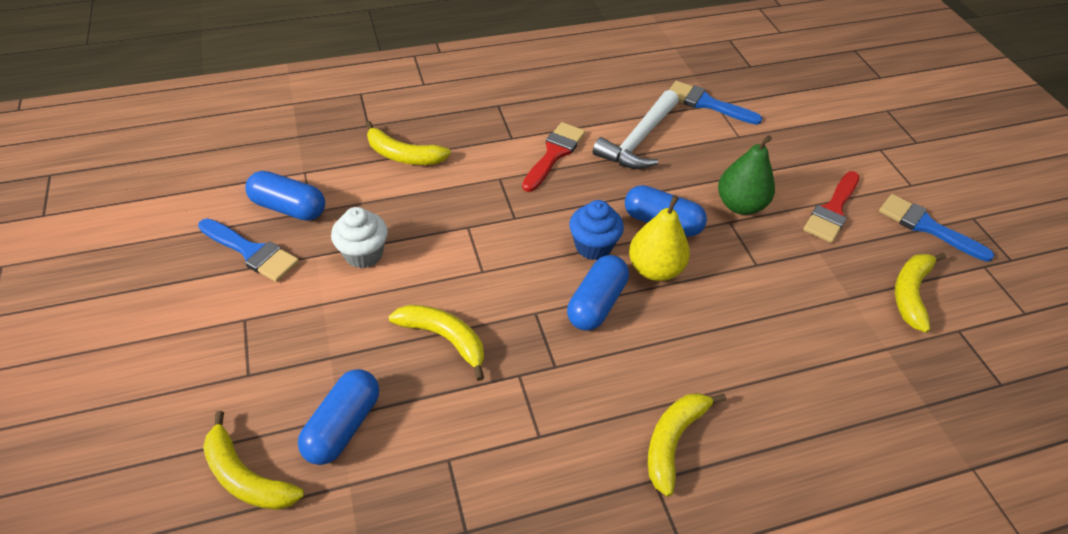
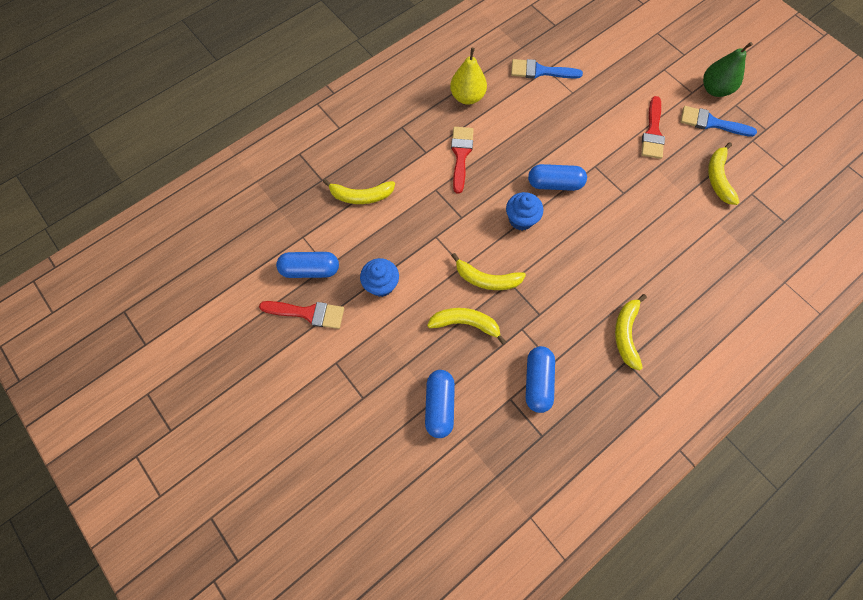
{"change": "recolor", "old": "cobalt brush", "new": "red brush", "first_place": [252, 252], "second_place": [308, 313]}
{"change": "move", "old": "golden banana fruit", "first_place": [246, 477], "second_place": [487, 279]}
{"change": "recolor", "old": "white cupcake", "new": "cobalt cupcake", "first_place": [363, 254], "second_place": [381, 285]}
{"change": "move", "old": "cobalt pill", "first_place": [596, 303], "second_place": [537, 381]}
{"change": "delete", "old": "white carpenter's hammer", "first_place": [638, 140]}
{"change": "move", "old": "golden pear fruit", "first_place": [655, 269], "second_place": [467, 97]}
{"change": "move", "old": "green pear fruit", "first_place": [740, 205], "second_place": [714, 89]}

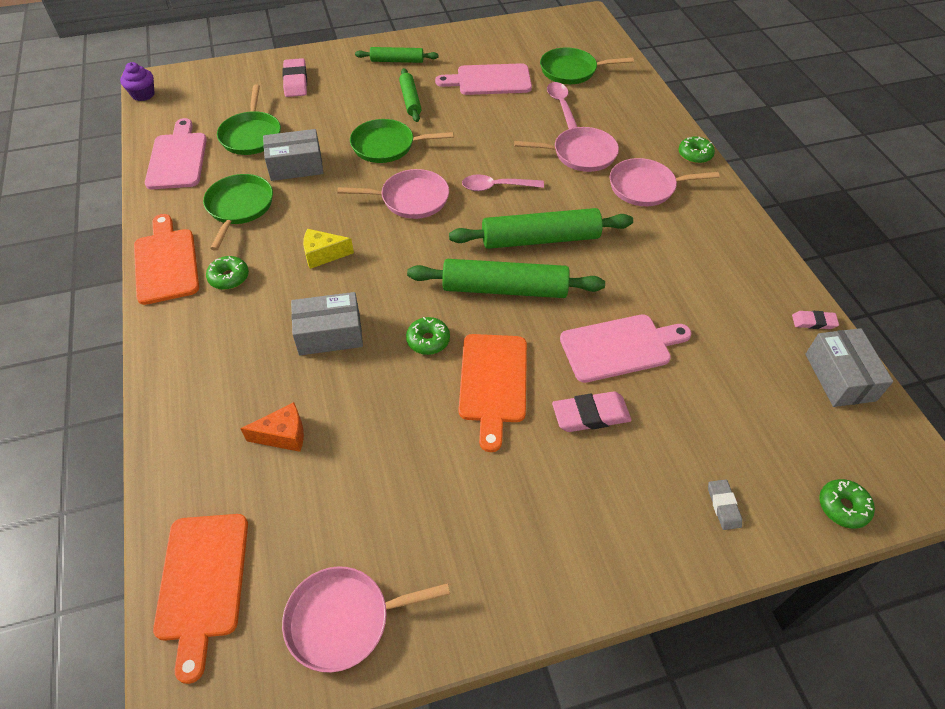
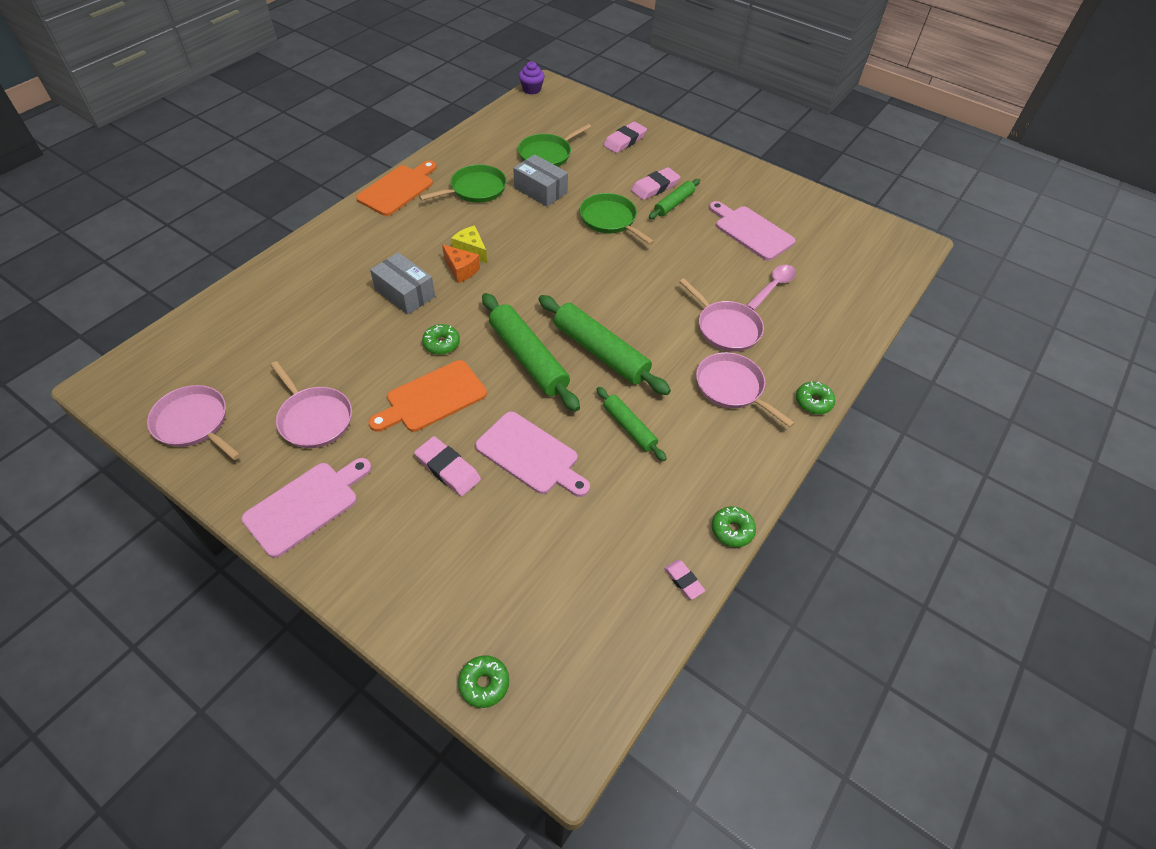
{"change": "move", "old": "rose-pink chopping board", "first_place": [177, 158], "second_place": [305, 505]}
{"change": "delete", "old": "orange chopping board", "first_place": [203, 582]}
{"change": "move", "old": "green donut", "first_place": [229, 277], "second_place": [732, 530]}
{"change": "move", "old": "orange piece of cheese", "first_place": [283, 435], "second_place": [461, 270]}
{"change": "move", "old": "rose-pink pan", "first_place": [411, 199], "second_place": [314, 418]}
{"change": "move", "old": "green rolling pin", "first_place": [397, 61], "second_place": [629, 428]}
{"change": "delete", "old": "rose-pink tablespoon", "first_place": [496, 187]}
{"change": "delete", "old": "green pan", "first_place": [571, 71]}
{"change": "delete", "old": "ash-grey gum eraser", "first_place": [723, 506]}
{"change": "delete", "old": "ash-grey package", "first_place": [840, 377]}
{"change": "insert", "new": "rose-pink gum eraser", "second_place": [655, 187]}

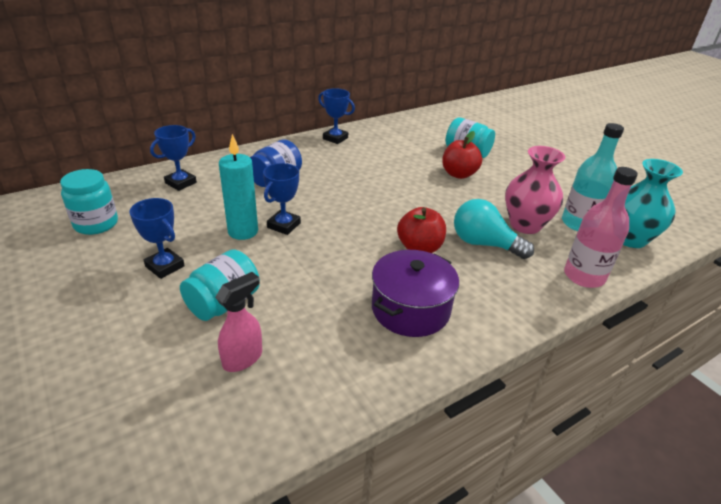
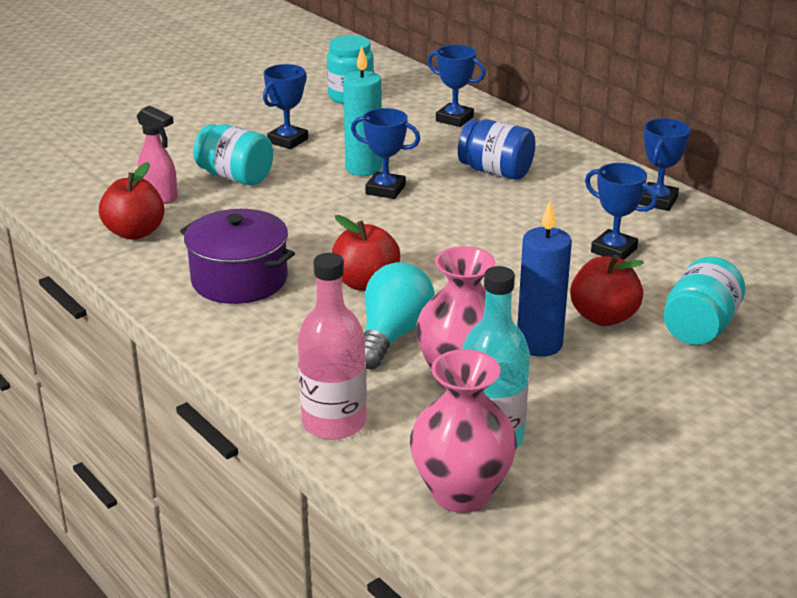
{"change": "recolor", "old": "aqua vase", "new": "rose-pink vase", "first_place": [629, 239], "second_place": [461, 493]}
{"change": "insert", "new": "red apple", "second_place": [135, 232]}
{"change": "insert", "new": "cobalt wax candle", "second_place": [539, 344]}
{"change": "insert", "new": "cobalt trophy", "second_place": [614, 250]}

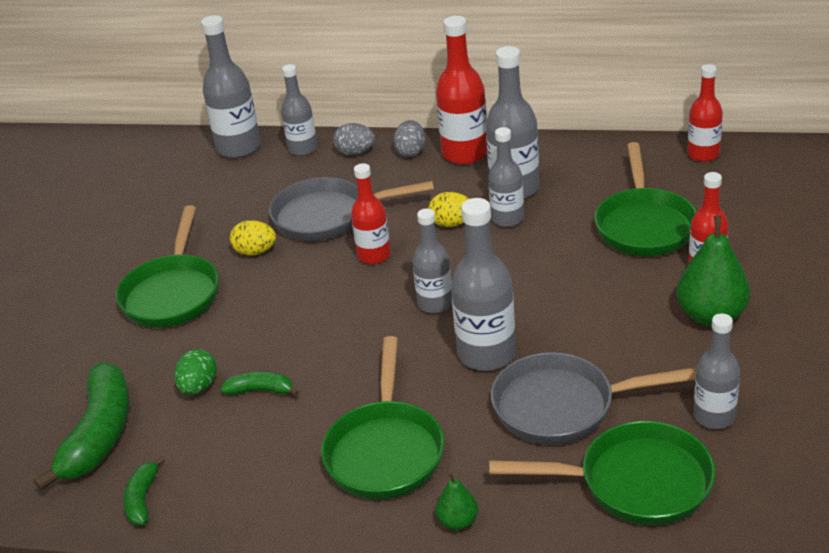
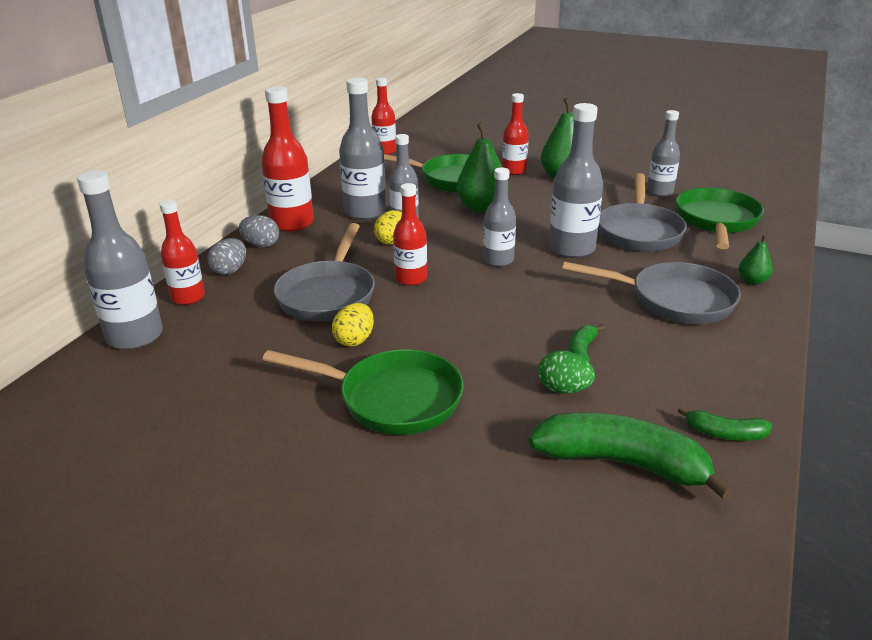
{"change": "recolor", "old": "ash-grey flask", "new": "red flask", "first_place": [303, 149], "second_place": [188, 297]}
{"change": "recolor", "old": "green pan", "new": "ash-grey pan", "first_place": [385, 450], "second_place": [673, 300]}
{"change": "insert", "new": "green pear fruit", "second_place": [481, 207]}

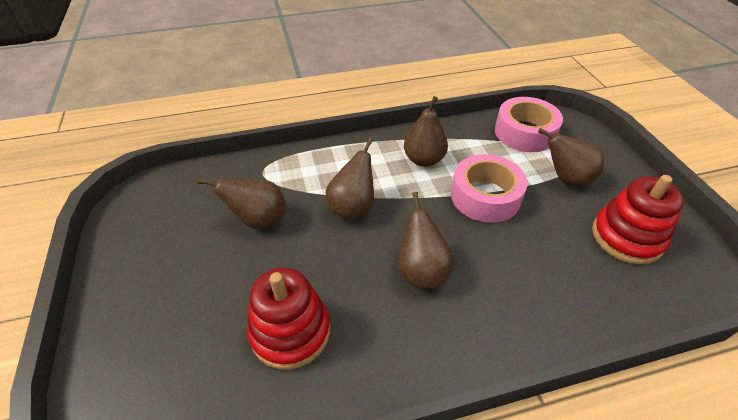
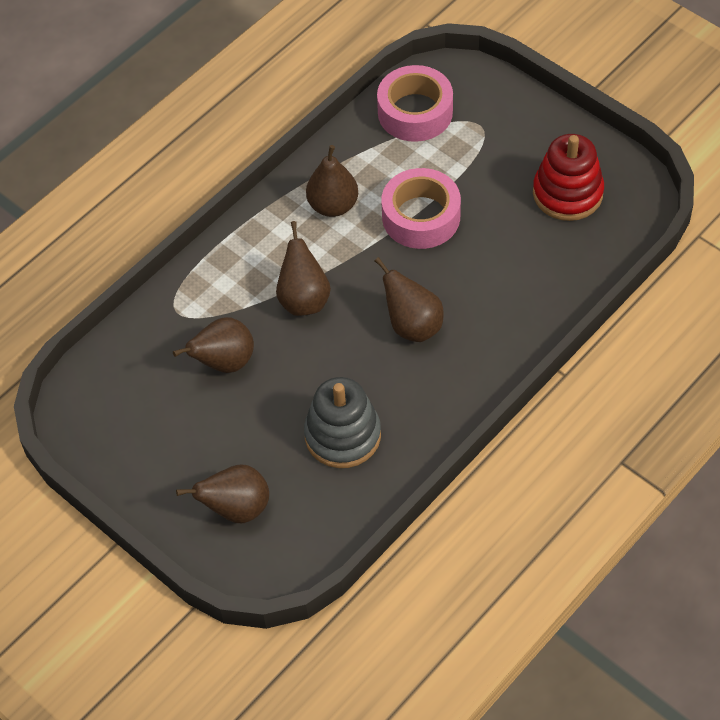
{"change": "recolor", "old": "red ring stacker", "new": "ash-grey ring stacker", "first_place": [290, 331], "second_place": [343, 435]}
{"change": "move", "old": "dark brown pear fruit", "first_place": [566, 178], "second_place": [236, 508]}

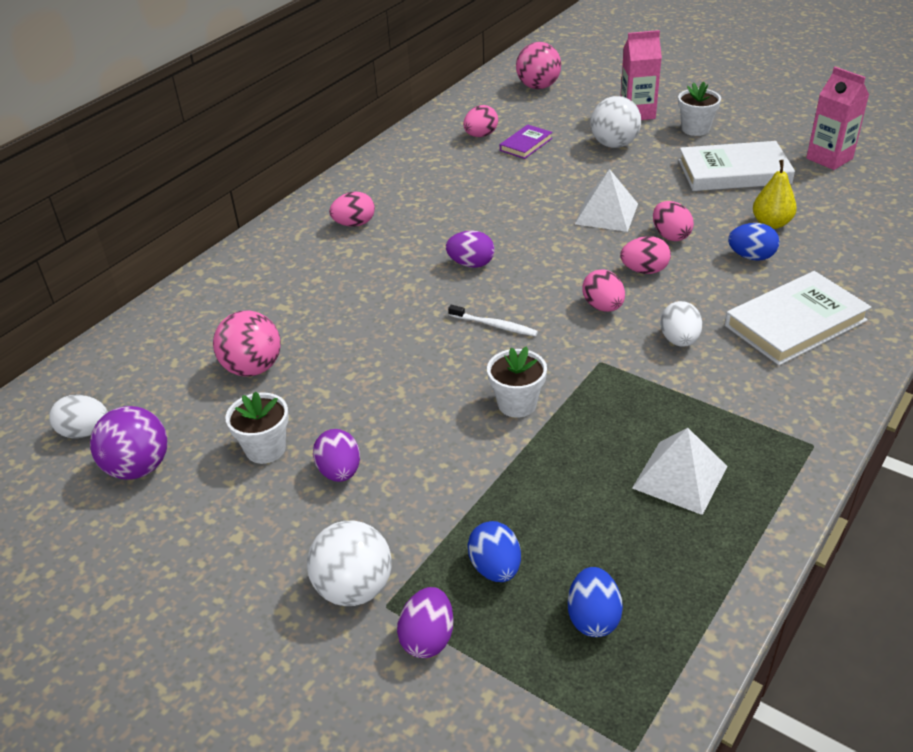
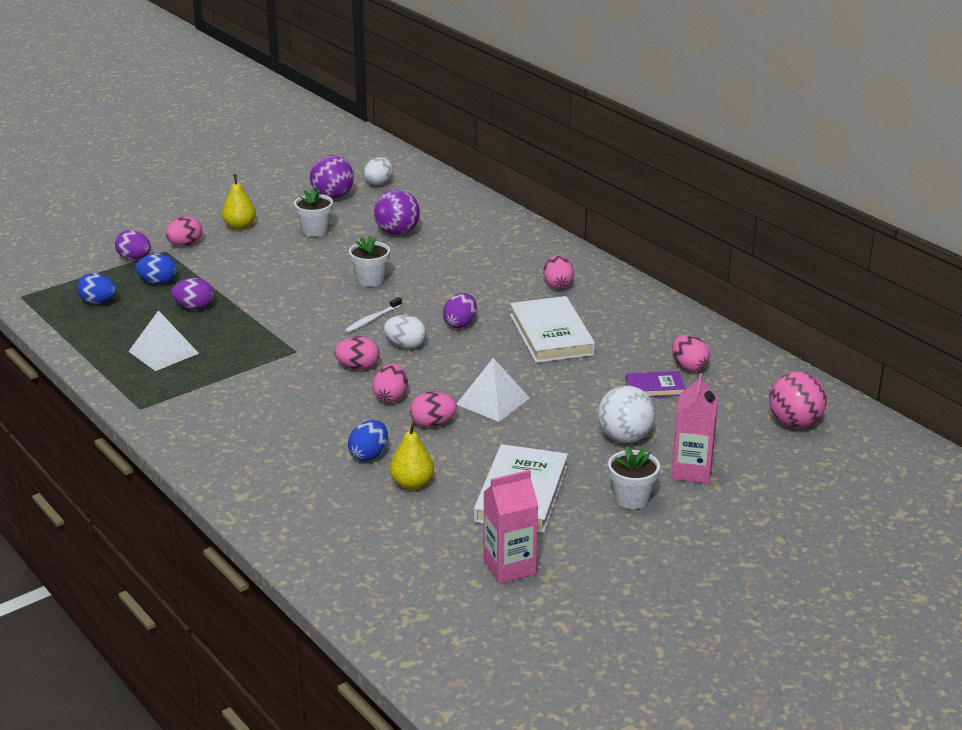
{"change": "recolor", "old": "rose-pink sphere", "new": "violet sphere", "first_place": [253, 368], "second_place": [397, 232]}
{"change": "replace", "old": "white sphere", "new": "rose-pink egg", "first_place": [354, 588], "second_place": [185, 244]}
{"change": "move", "old": "violet egg", "first_place": [339, 471], "second_place": [194, 307]}
{"change": "move", "old": "white potted plant", "first_place": [517, 404], "second_place": [370, 280]}
{"change": "rotate", "old": "violet hardcover", "first_place": [526, 144], "second_place": [655, 387], "degrees": -60}
{"change": "move", "old": "white egg", "first_place": [679, 340], "second_place": [405, 345]}
{"change": "move", "old": "white hardcover", "first_place": [795, 323], "second_place": [551, 335]}
{"change": "insert", "new": "golden pear fruit", "second_place": [239, 226]}

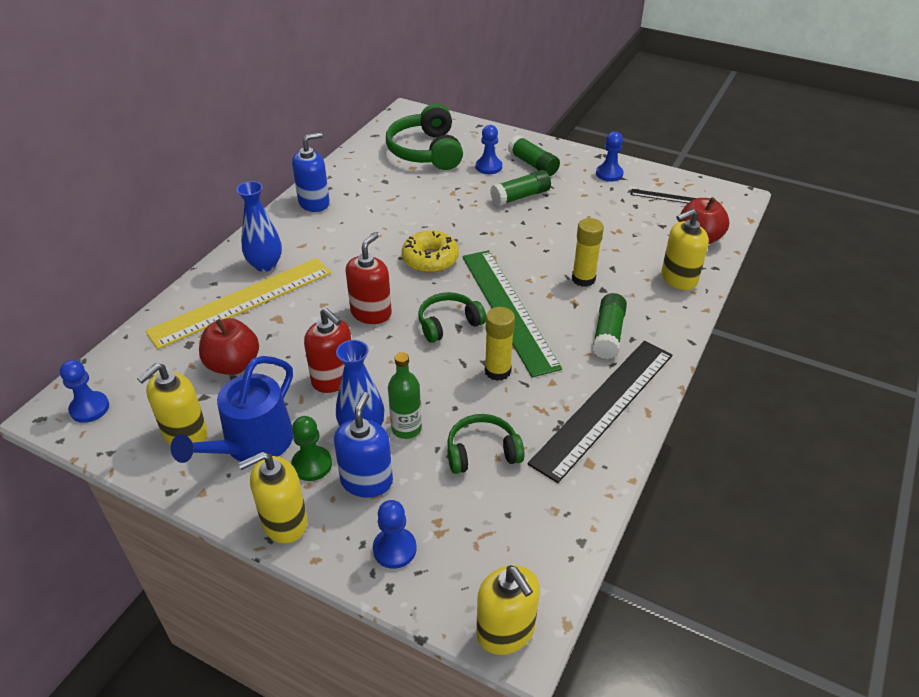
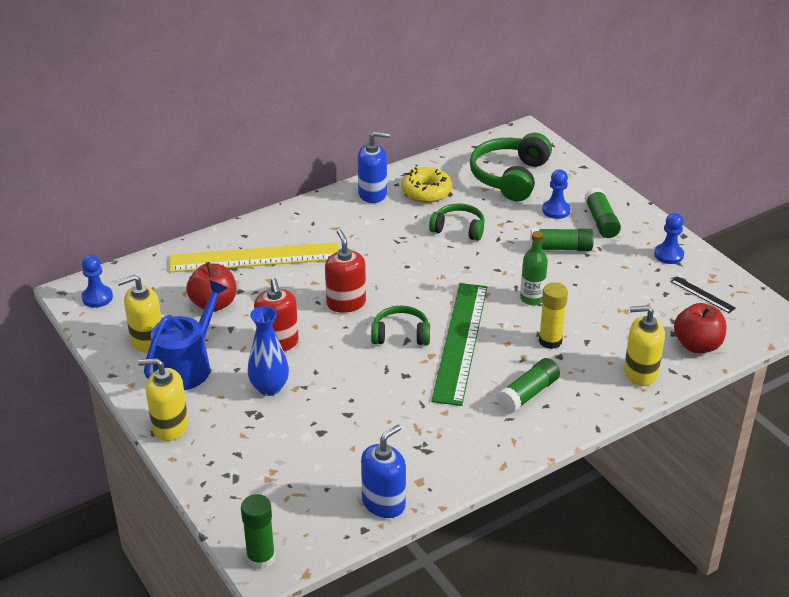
{"change": "rotate", "old": "cobalt watering can", "first_place": [253, 444], "second_place": [187, 366], "degrees": 150}
{"change": "delete", "old": "cobalt vase", "first_place": [265, 265]}
{"change": "delete", "old": "green pawn", "first_place": [312, 465]}
{"change": "move", "old": "cobalt soap dispenser", "first_place": [367, 481], "second_place": [384, 503]}
{"change": "rotate", "old": "red soap dispenser", "first_place": [371, 313], "second_place": [346, 303], "degrees": -75}
{"change": "delete", "old": "cobalt pawn", "first_place": [394, 549]}
{"change": "move", "old": "green flask", "first_place": [406, 428], "second_place": [532, 298]}
{"change": "move", "old": "golden donut", "first_place": [430, 259], "second_place": [426, 192]}
{"change": "move", "old": "green over-ear headphones", "first_place": [482, 452], "second_place": [458, 229]}
{"change": "replace", "old": "golden soap dispenser", "new": "green glue", "first_place": [505, 631], "second_place": [261, 558]}
{"change": "delete", "old": "golden glue", "first_place": [497, 371]}
{"change": "delete", "old": "ebony measuring stick", "first_place": [604, 406]}

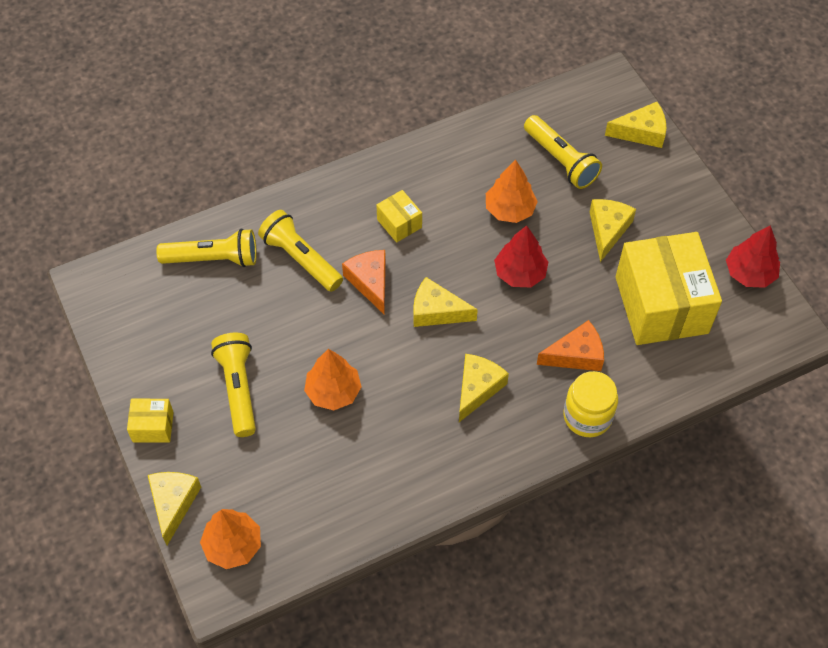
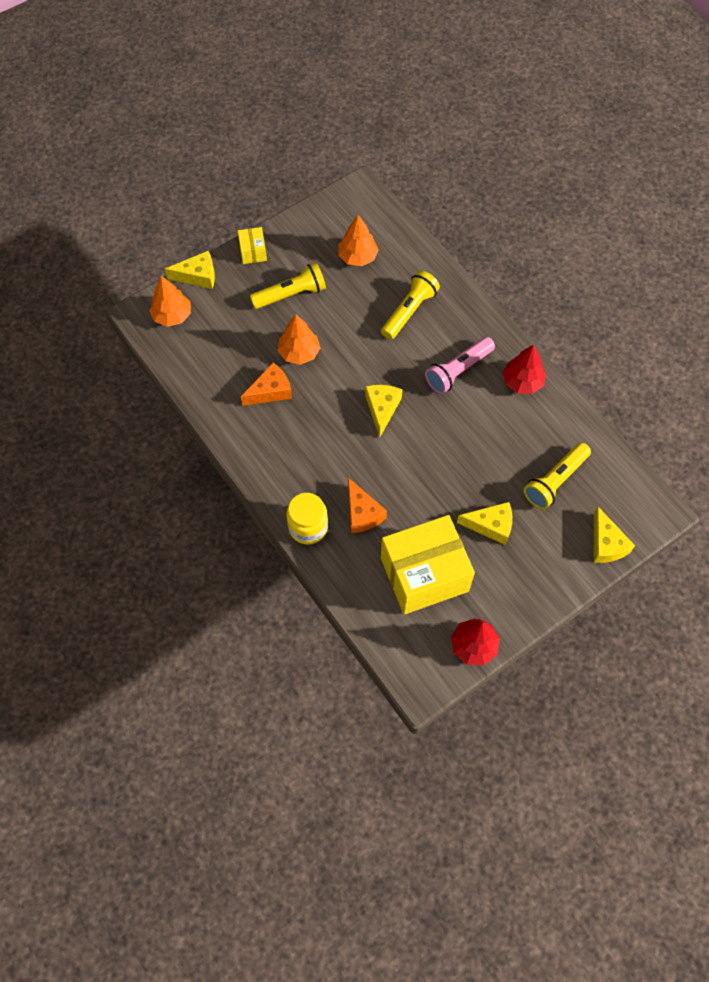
{"change": "delete", "old": "golden flashlight", "first_place": [213, 259]}
{"change": "move", "old": "orange piece of cheese", "first_place": [370, 282], "second_place": [270, 391]}
{"change": "replace", "old": "golden package", "new": "rose-pink flashlight", "first_place": [399, 223], "second_place": [458, 371]}
{"change": "delete", "old": "golden piece of cheese", "first_place": [477, 388]}
{"change": "move", "old": "orange tree", "first_place": [509, 209], "second_place": [358, 257]}
{"change": "move", "old": "red tree", "first_place": [520, 273], "second_place": [522, 382]}

